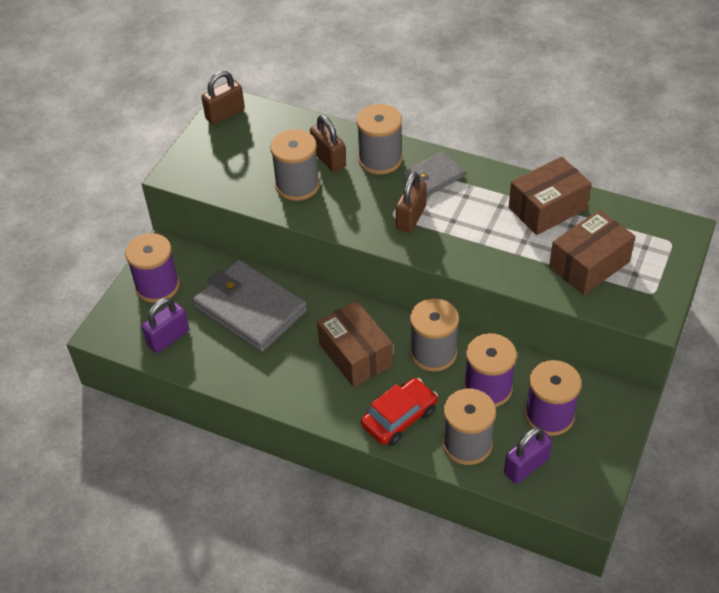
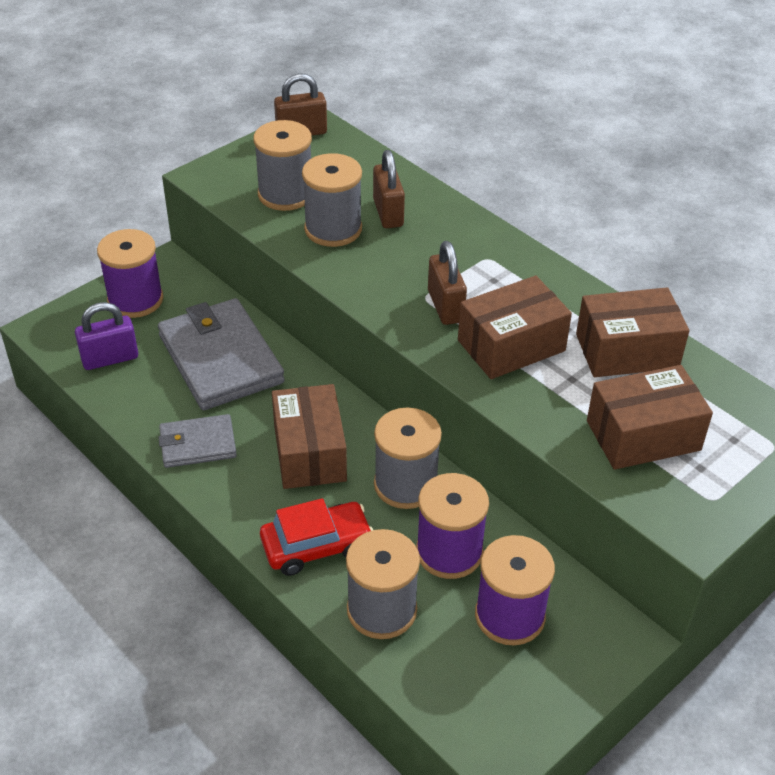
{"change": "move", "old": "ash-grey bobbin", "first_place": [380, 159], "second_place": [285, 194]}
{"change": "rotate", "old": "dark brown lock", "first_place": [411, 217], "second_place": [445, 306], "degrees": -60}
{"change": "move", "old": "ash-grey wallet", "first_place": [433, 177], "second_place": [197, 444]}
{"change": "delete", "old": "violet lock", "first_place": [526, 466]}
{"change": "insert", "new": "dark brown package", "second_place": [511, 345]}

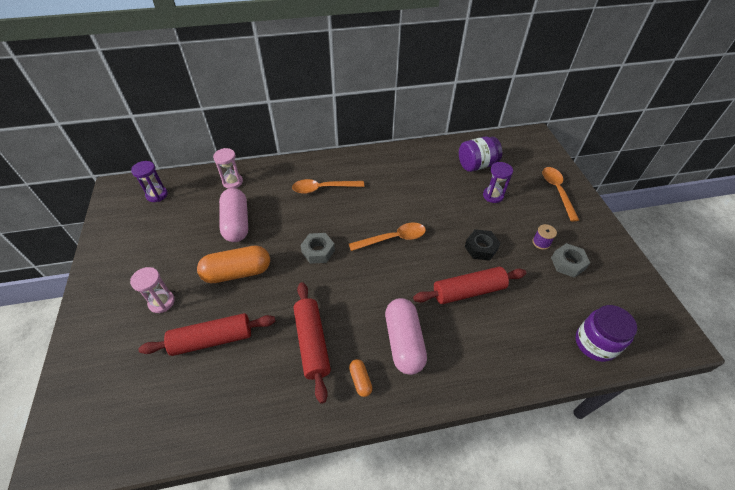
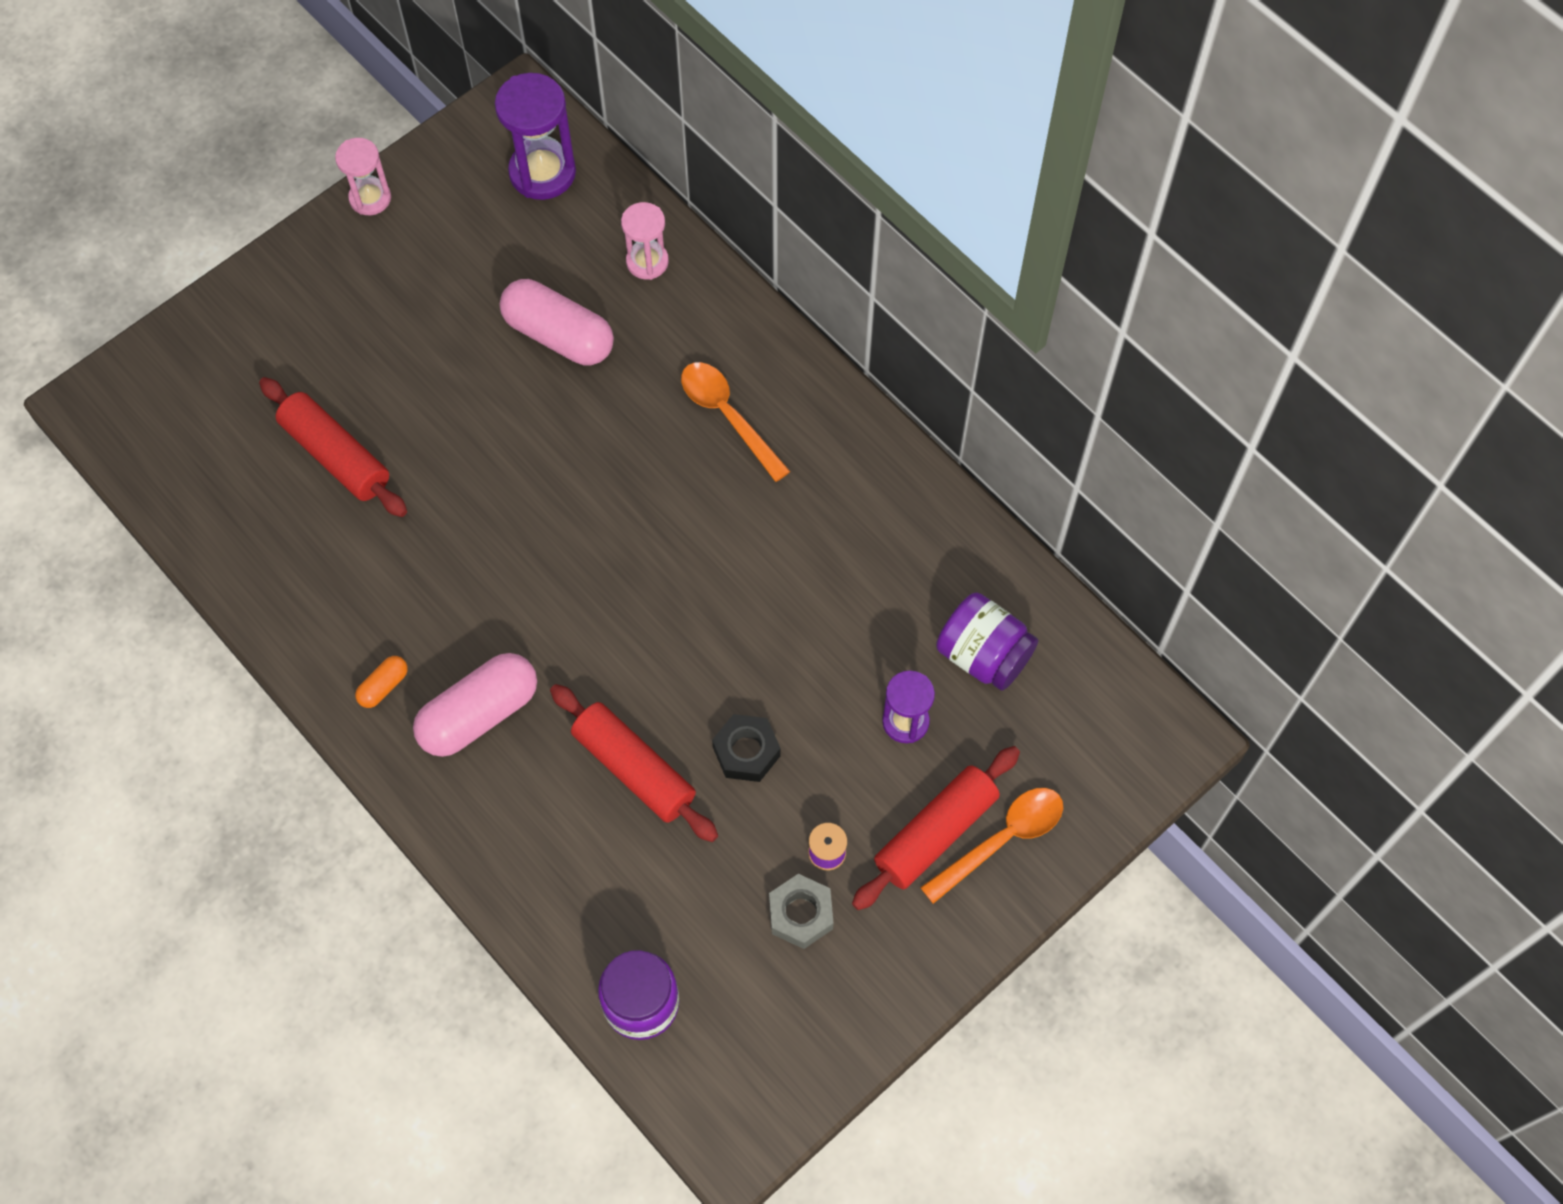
{"change": "move", "old": "rose-pink sand timer", "first_place": [161, 302], "second_place": [370, 198]}
{"change": "resize", "old": "violet sand timer", "first_place": [157, 195], "second_place": [542, 172], "factor": 1.61}
{"change": "delete", "old": "orange pill", "first_place": [237, 272]}
{"change": "rotate", "old": "rose-pink pill", "first_place": [236, 223], "second_place": [559, 335], "degrees": 75}
{"change": "move", "old": "red rolling pin", "first_place": [312, 343], "second_place": [935, 833]}
{"change": "delete", "old": "ash-grey hex nut", "first_place": [318, 251]}
{"change": "delete", "old": "orange tablespoon", "first_place": [393, 238]}

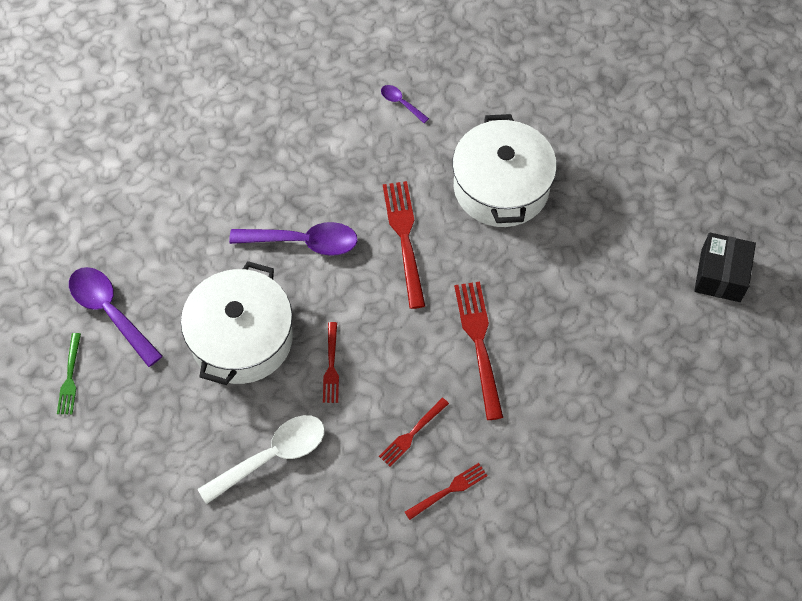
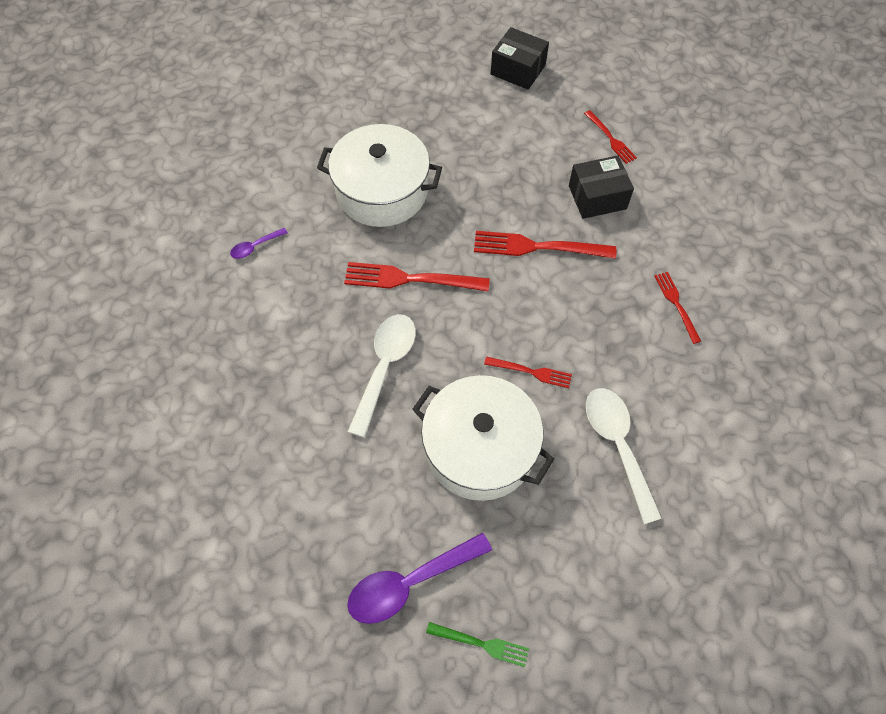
{"change": "recolor", "old": "violet tablespoon", "new": "white tablespoon", "first_place": [304, 242], "second_place": [385, 367]}
{"change": "move", "old": "red dinner fork", "first_place": [412, 434], "second_place": [611, 139]}
{"change": "insert", "new": "ebony package", "second_place": [597, 197]}

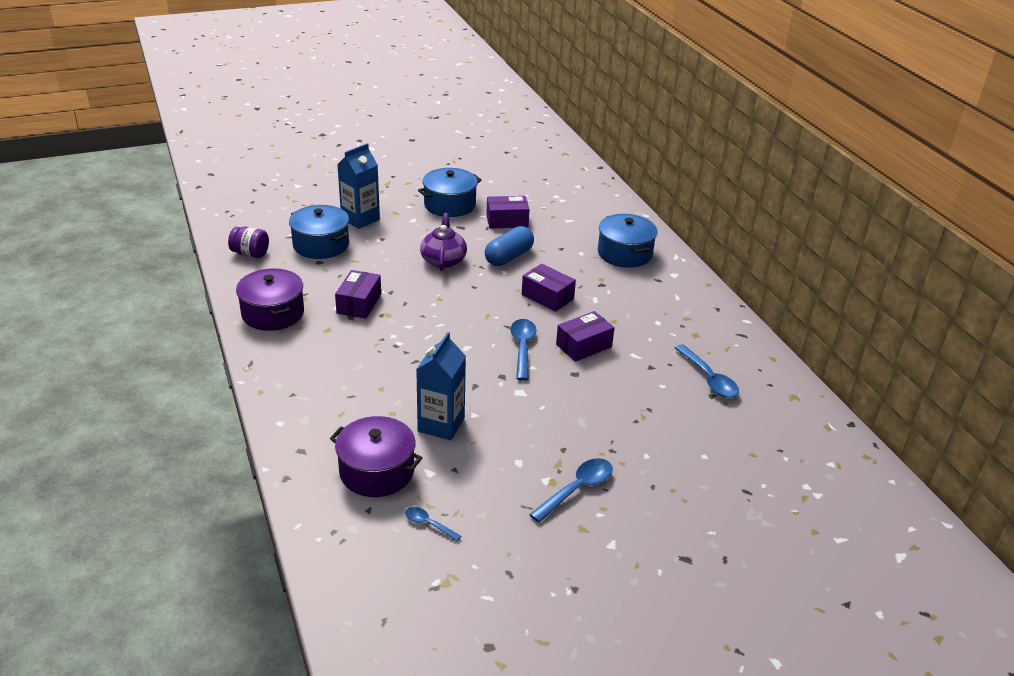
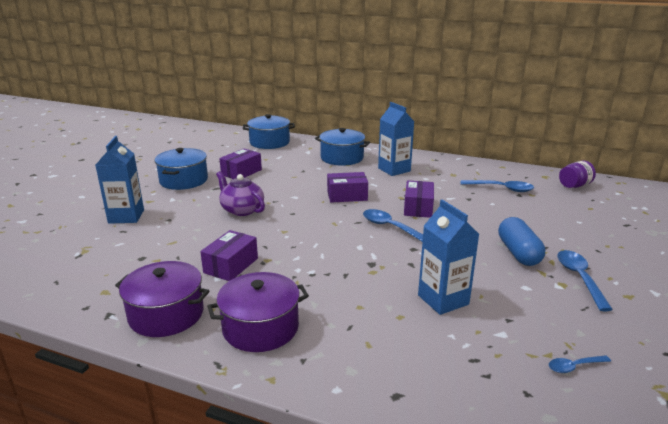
{"change": "move", "old": "violet jam jar", "first_place": [250, 254], "second_place": [574, 185]}
{"change": "move", "old": "cobalt stockpot", "first_place": [321, 245], "second_place": [269, 142]}
{"change": "move", "old": "violet stockpot", "first_place": [376, 471], "second_place": [260, 327]}
{"change": "rotate", "old": "violet package", "first_place": [359, 303], "second_place": [231, 265], "degrees": 60}
{"change": "move", "old": "cobalt pill", "first_place": [509, 257], "second_place": [518, 253]}
{"change": "insert", "new": "cobalt milk carton", "second_place": [394, 170]}

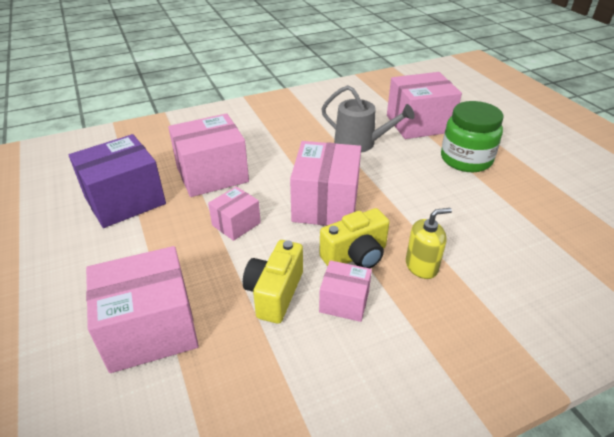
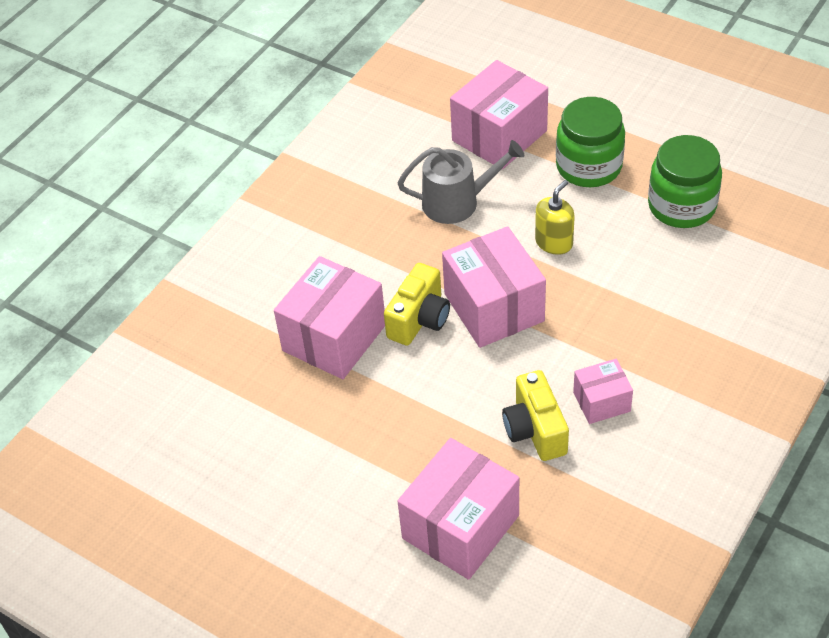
{"change": "delete", "old": "violet package", "first_place": [125, 200]}
{"change": "delete", "old": "rose-pink package", "first_place": [236, 224]}
{"change": "move", "old": "golden camera", "first_place": [355, 256], "second_place": [419, 319]}
{"change": "move", "old": "golden soap dispenser", "first_place": [421, 266], "second_place": [554, 242]}
{"change": "insert", "new": "green jam jar", "second_place": [681, 206]}

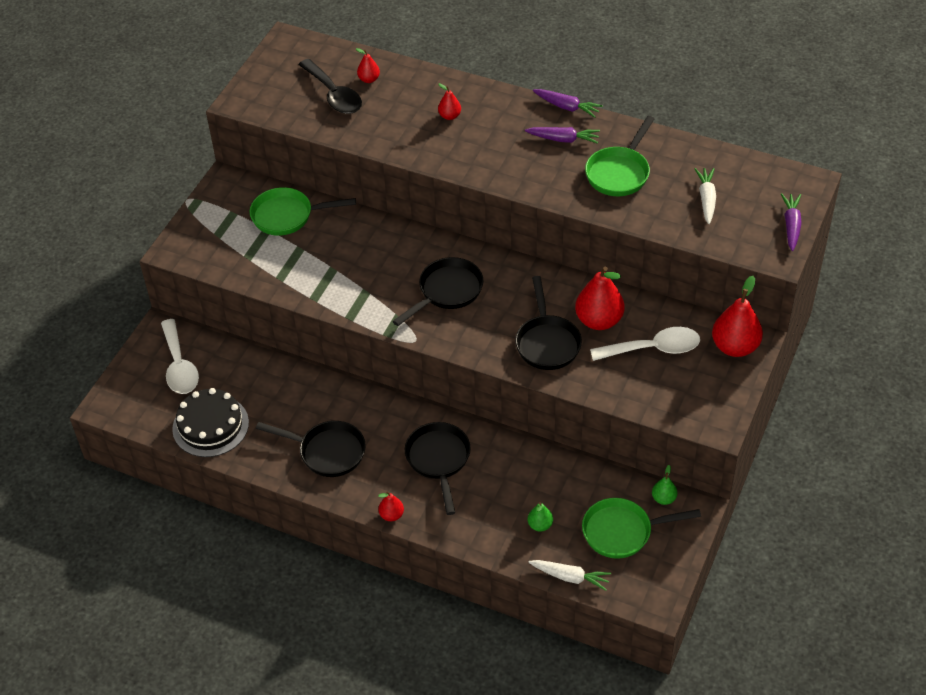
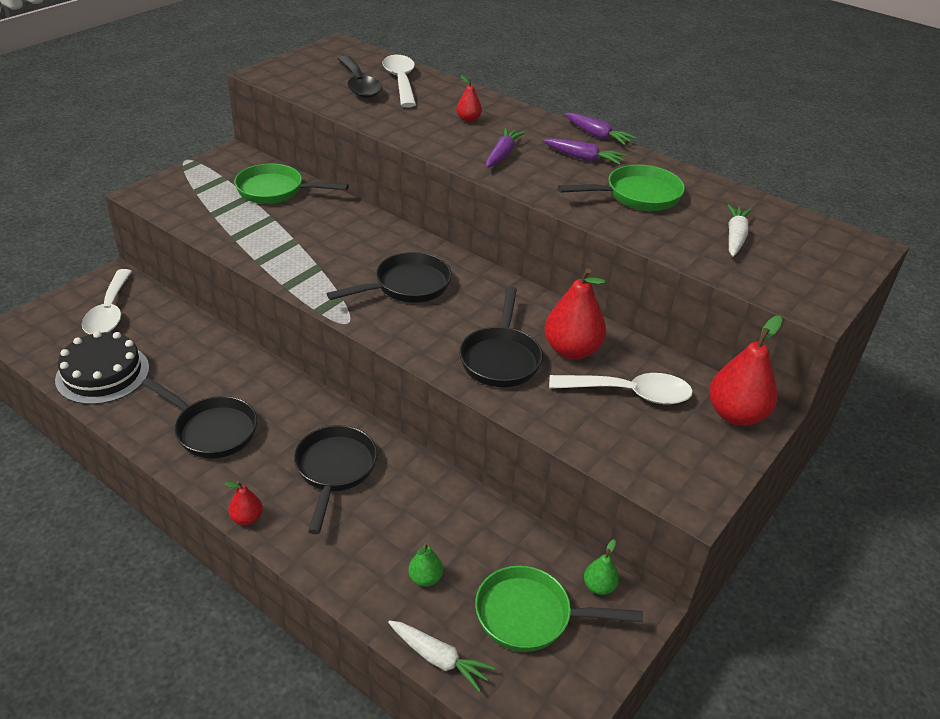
{"change": "replace", "old": "red pear fruit", "new": "white tablespoon", "first_place": [369, 79], "second_place": [401, 81]}
{"change": "rotate", "old": "green pan", "first_place": [619, 173], "second_place": [637, 195], "degrees": -150}
{"change": "move", "old": "violet toy carrot", "first_place": [791, 225], "second_place": [502, 154]}

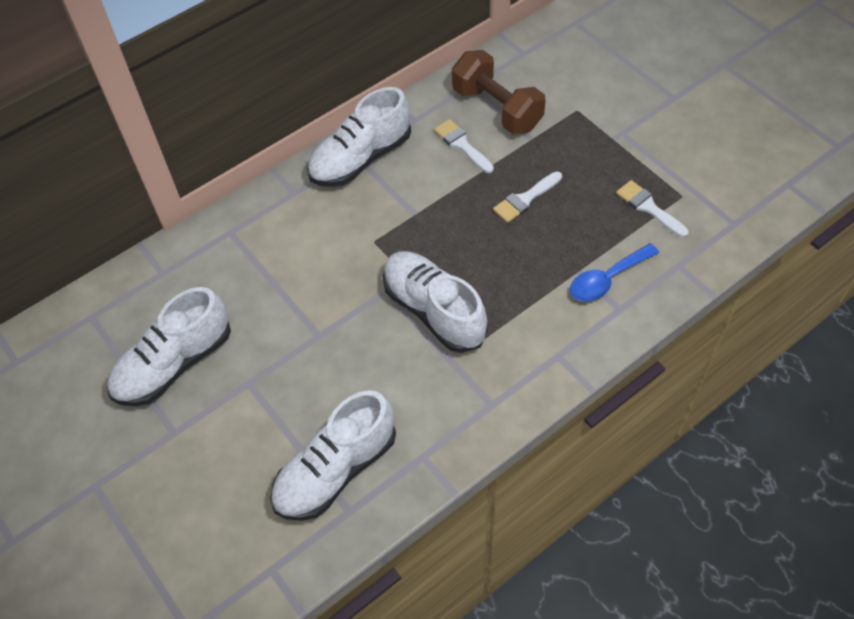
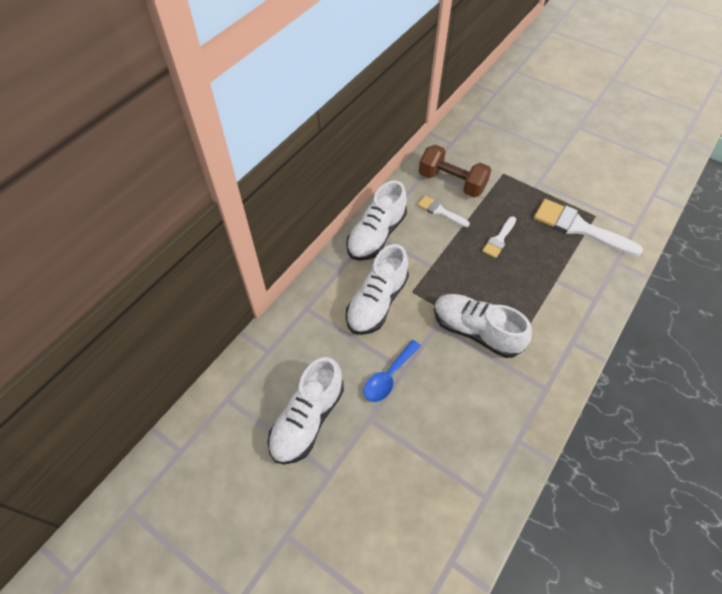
{"change": "move", "old": "white shoe", "first_place": [336, 470], "second_place": [377, 302]}
{"change": "move", "old": "cobalt tablespoon", "first_place": [607, 279], "second_place": [389, 376]}
{"change": "resize", "old": "white brush", "first_place": [649, 207], "second_place": [579, 228], "factor": 1.87}

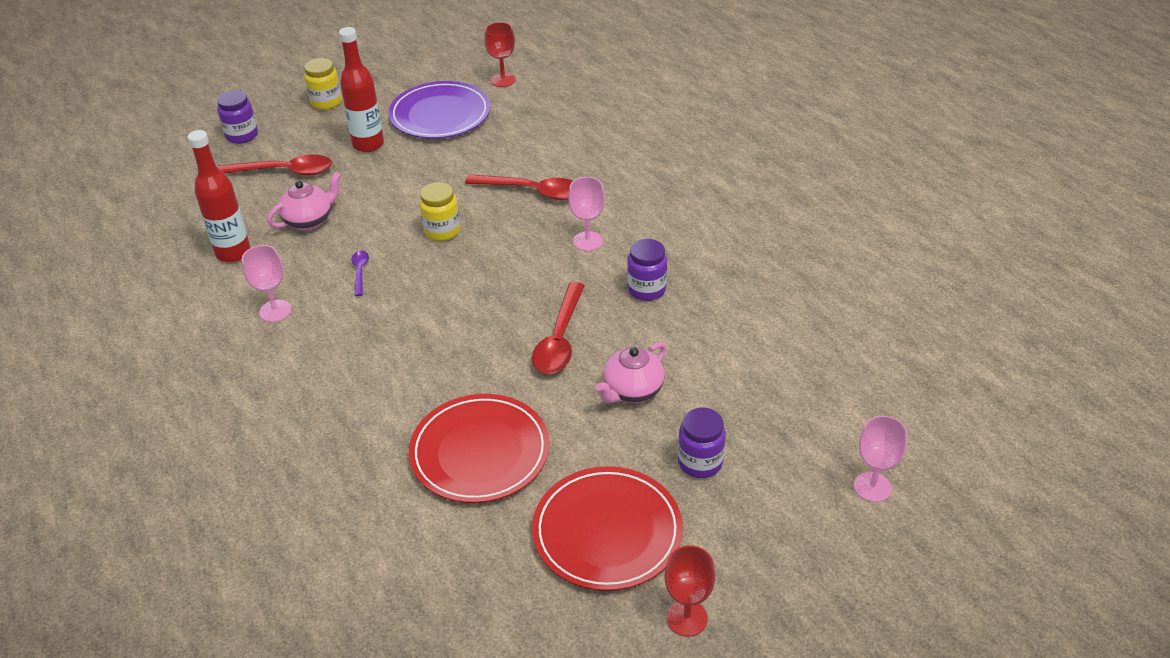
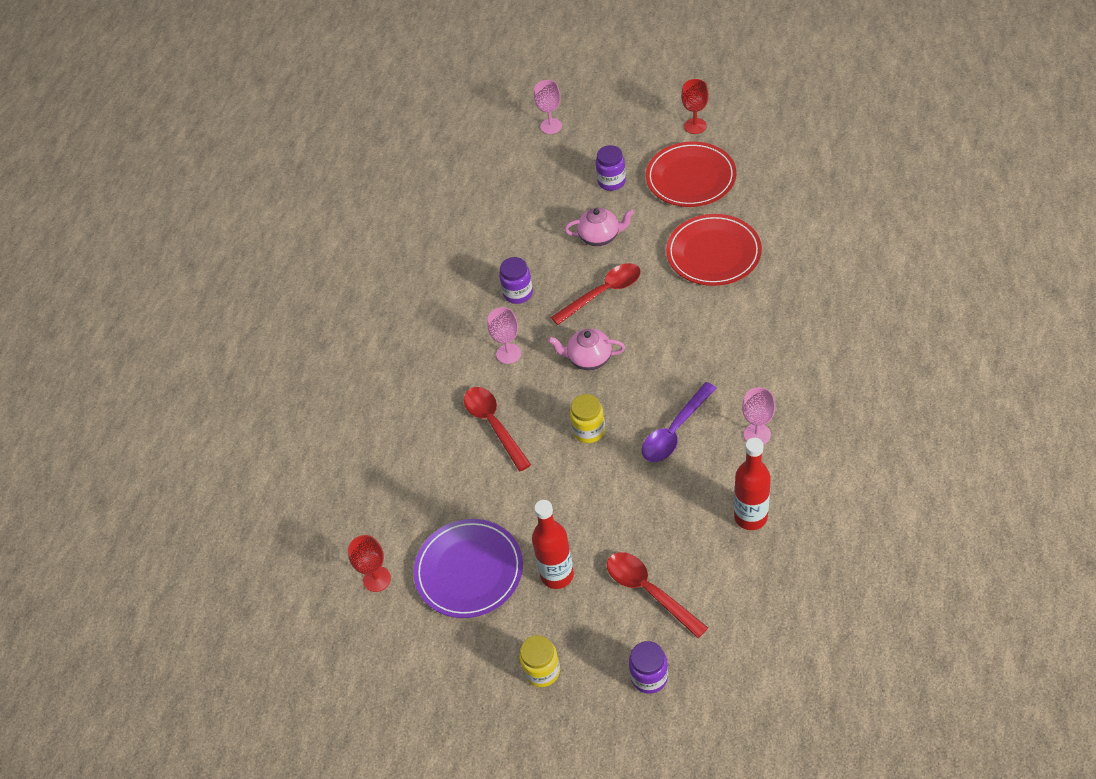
{"change": "move", "old": "rose-pink tea pot", "first_place": [309, 220], "second_place": [588, 359]}
{"change": "resize", "old": "violet tablespoon", "first_place": [360, 271], "second_place": [674, 431], "factor": 2.01}

